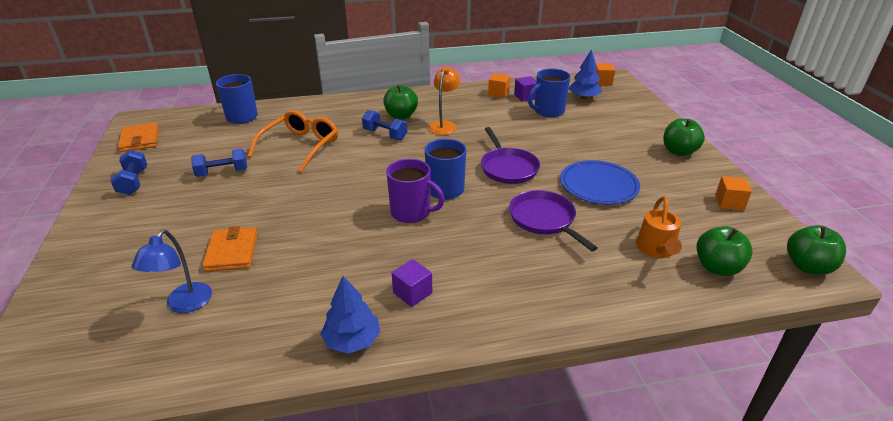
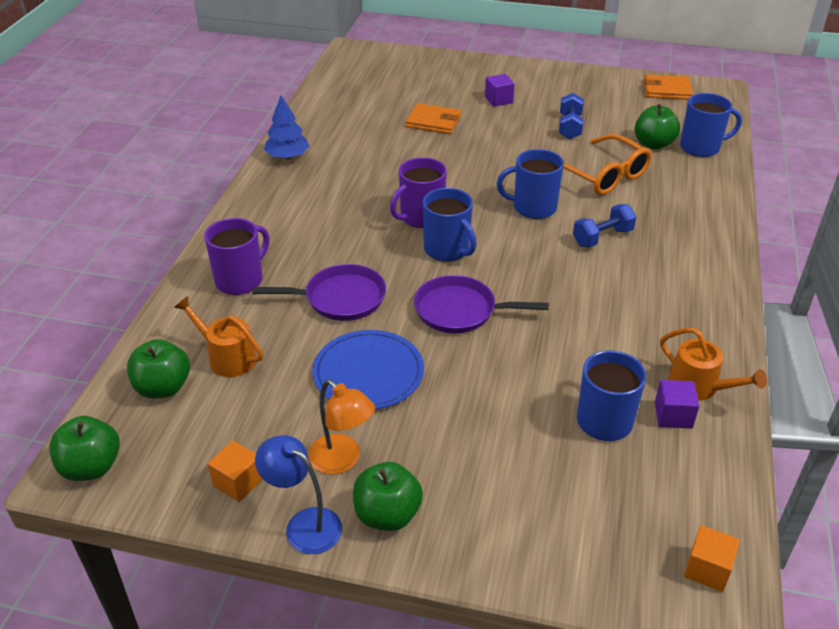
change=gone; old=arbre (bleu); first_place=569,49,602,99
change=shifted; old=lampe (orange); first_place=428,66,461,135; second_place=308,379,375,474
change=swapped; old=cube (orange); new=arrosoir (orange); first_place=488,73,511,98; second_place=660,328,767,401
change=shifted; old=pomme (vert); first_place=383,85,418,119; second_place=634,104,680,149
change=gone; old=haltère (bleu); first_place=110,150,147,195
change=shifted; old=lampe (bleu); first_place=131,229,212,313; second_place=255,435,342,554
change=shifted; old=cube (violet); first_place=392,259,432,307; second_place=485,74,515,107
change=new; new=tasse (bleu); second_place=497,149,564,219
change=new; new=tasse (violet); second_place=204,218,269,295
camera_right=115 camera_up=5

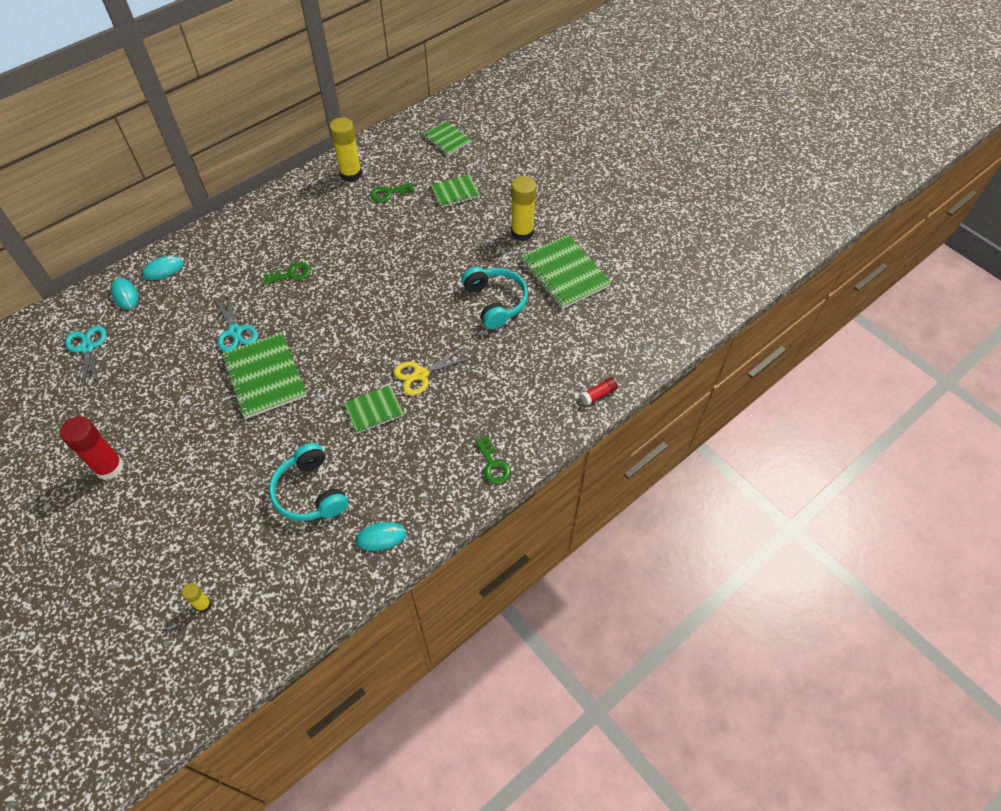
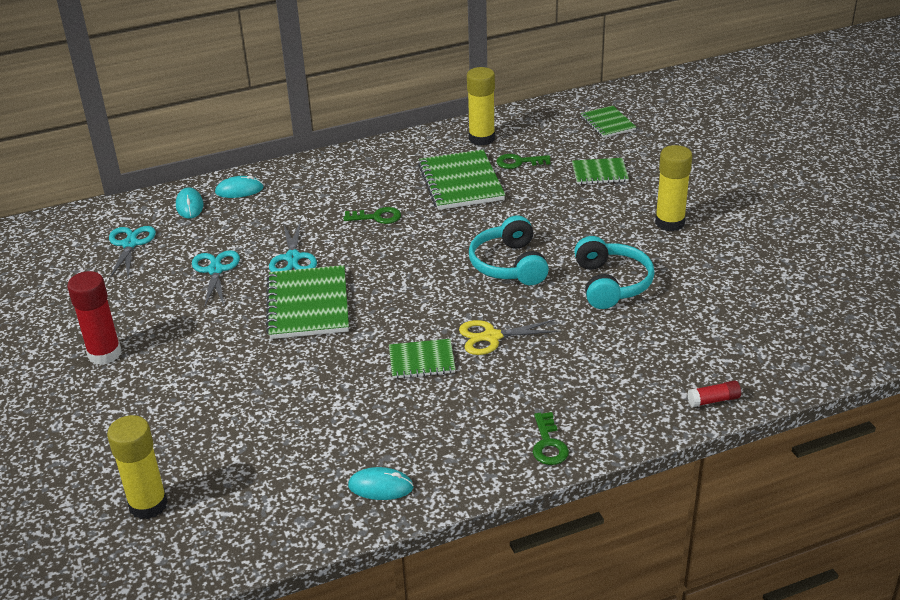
change=shifted; old=carnet (vert); first_place=521,234,611,309; second_place=418,150,505,210
change=shifted; old=casque audio (turquoise); first_place=269,443,348,521; second_place=469,216,549,285
change=scaled; old=bâton de colle (jaune); first_place=182,583,211,612; second_place=107,415,168,519; factor=1.98
change=new; new=ciseaux (turquoise); second_place=192,250,240,308
camera_right=20 camera_up=-20

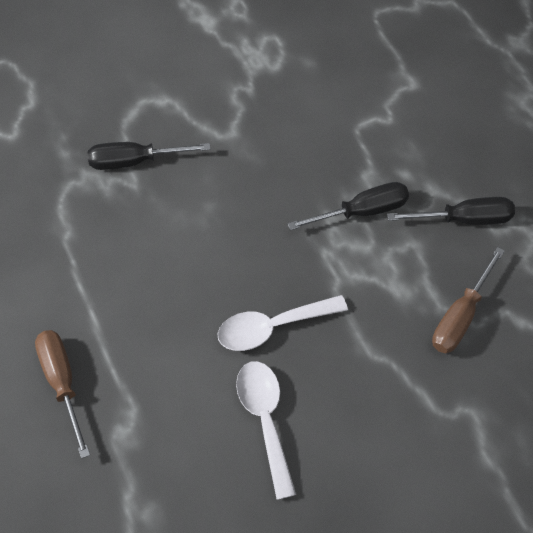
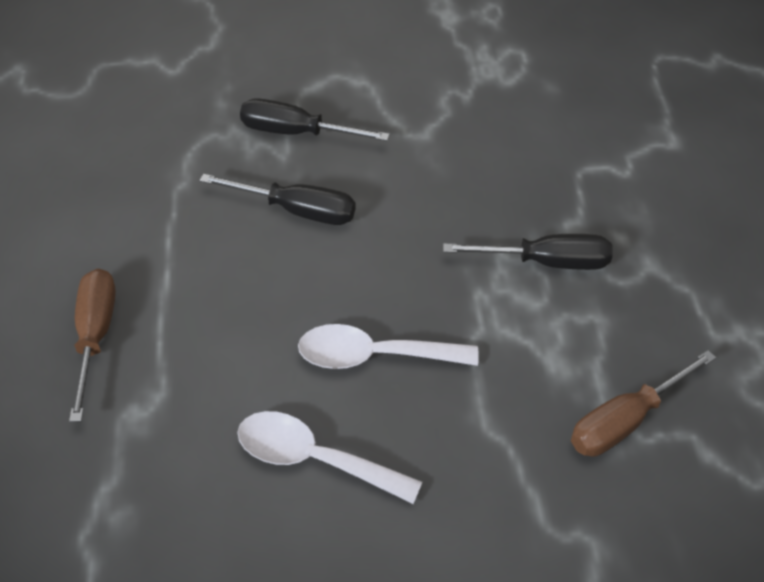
change=shifted; old=tournevis (noir); first_place=387,197,515,225; second_place=200,174,355,225
change=rotated; old=cuillère (blanc); first_place=236,361,296,500; second_place=237,411,422,504; degrees=-75
camera_right=20 camera_up=-10

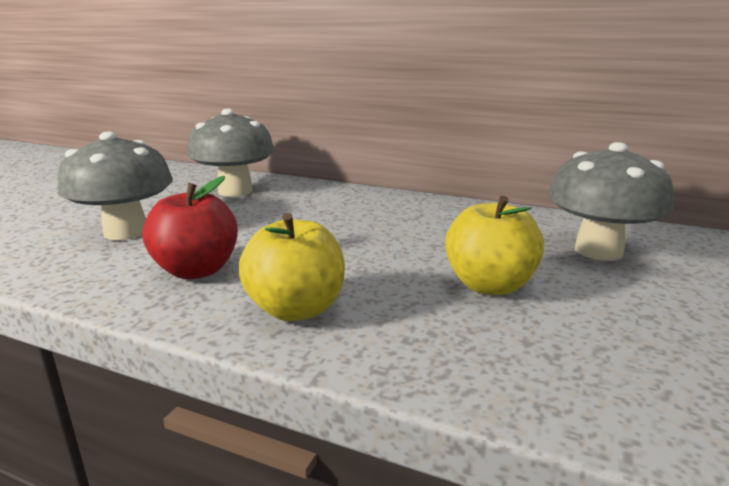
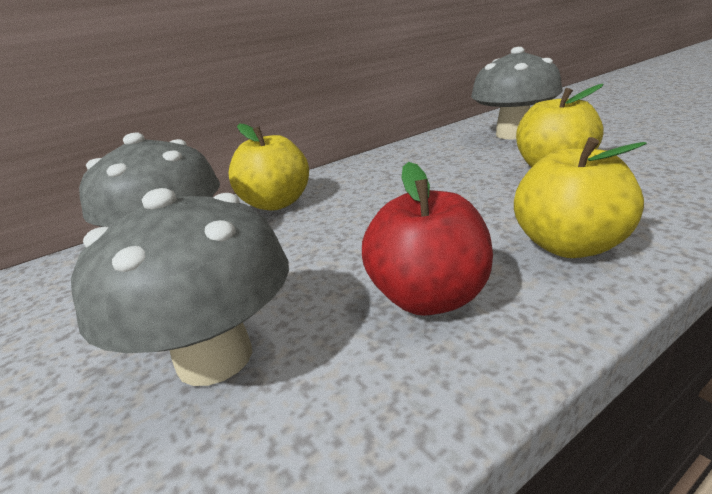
change=new; new=pomme (jaune); second_place=228,123,309,210
camera_right=-55 camera_up=5

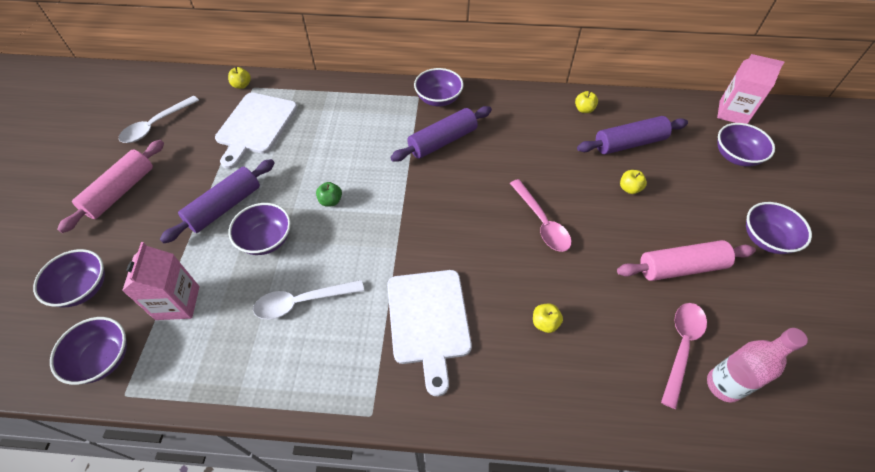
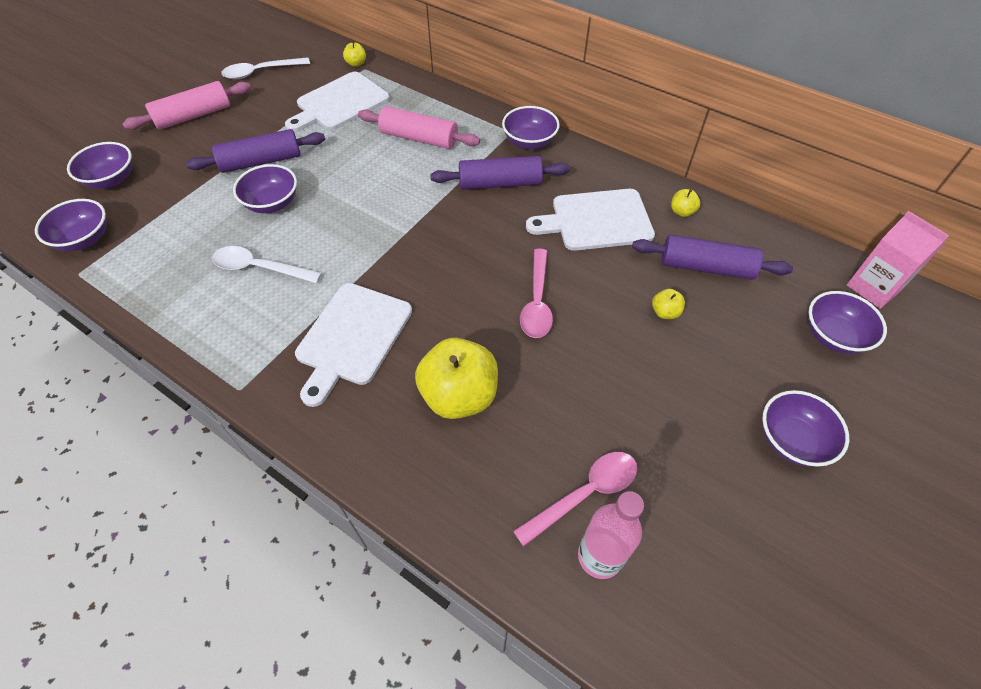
change=gone; old=pomme (vert); first_place=316,182,342,207
change=shifted; old=rouleau à pâtisserie (rose); first_place=617,240,756,281; second_place=358,106,480,149
change=gone; old=brique de lait (rose); first_place=122,242,199,320
change=scaled; old=pomme (jaune); first_place=533,303,563,333; second_place=415,338,498,419; factor=2.32
change=new; new=planche à découper (blanc); second_place=526,189,655,251
camera_right=30 camera_up=0

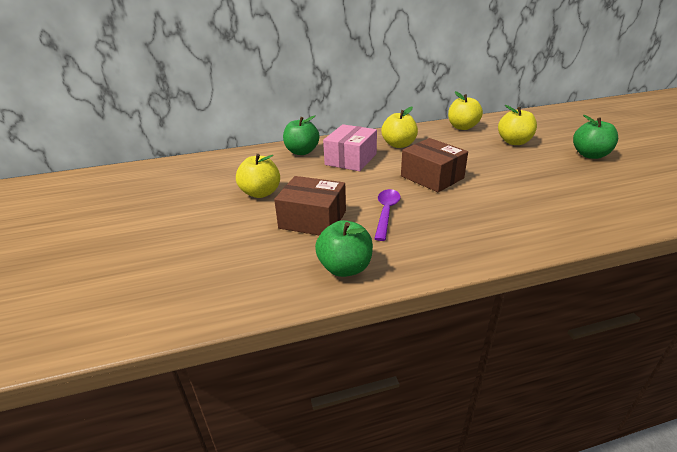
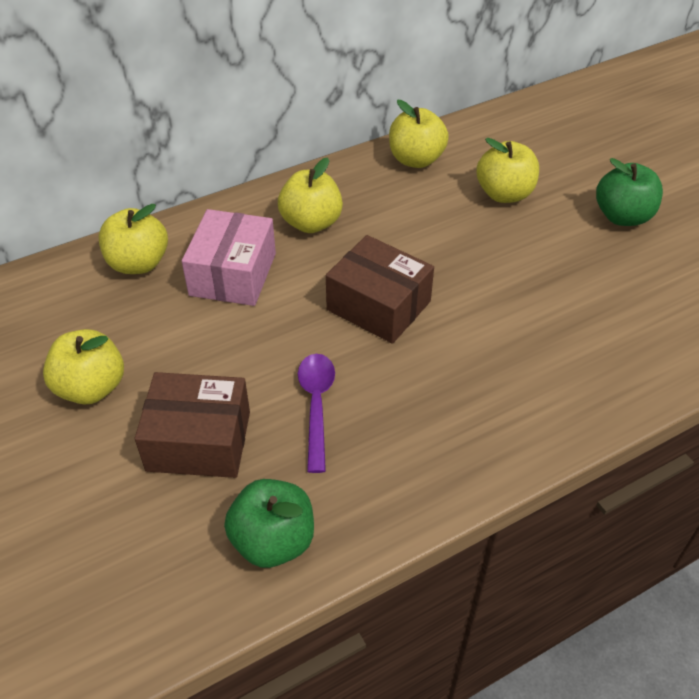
change=repainted; old=pomme (vert); new=pomme (jaune); first_place=283,115,319,155; second_place=99,204,168,274
camera_right=-15 camera_up=15

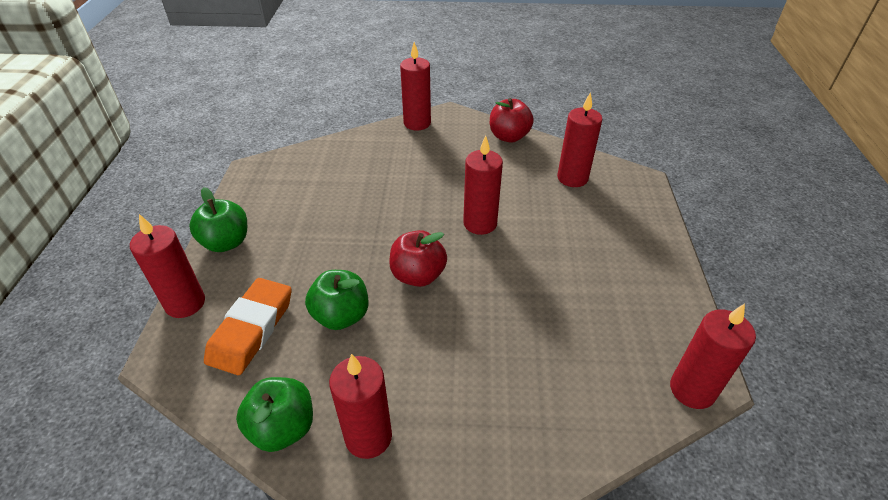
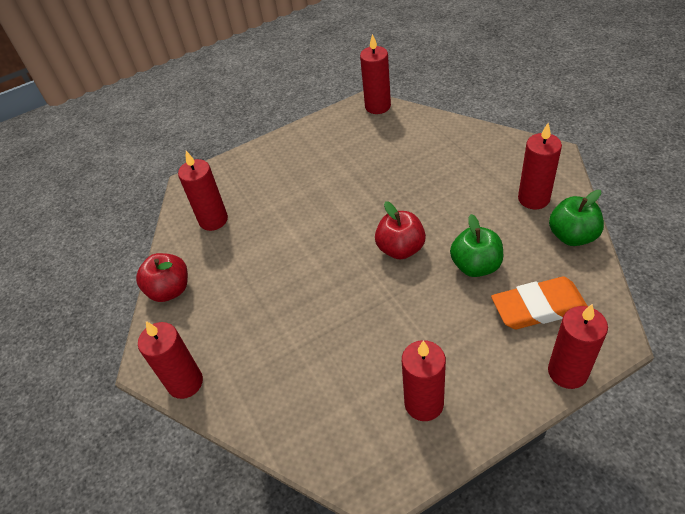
change=shifted; old=bougie (rouge); first_place=463,136,503,235; second_place=402,340,446,421
change=gone; old=pomme (vert); first_place=189,187,247,252
camera_right=-115 camera_up=5

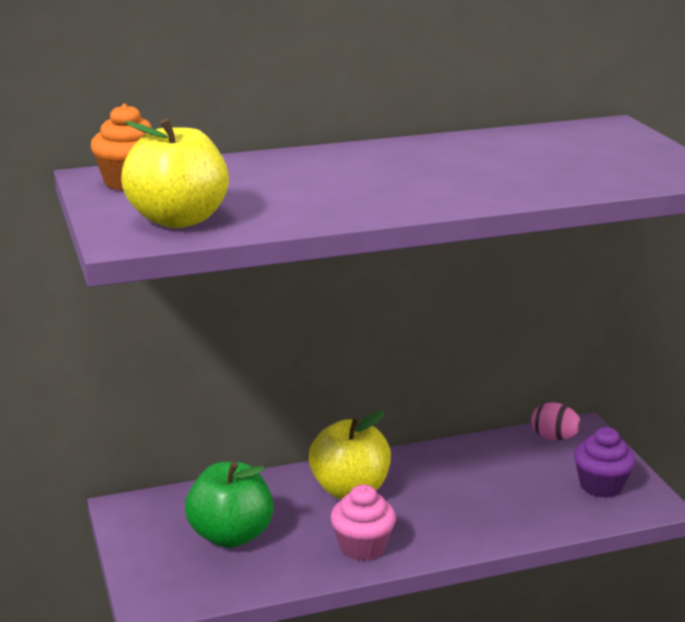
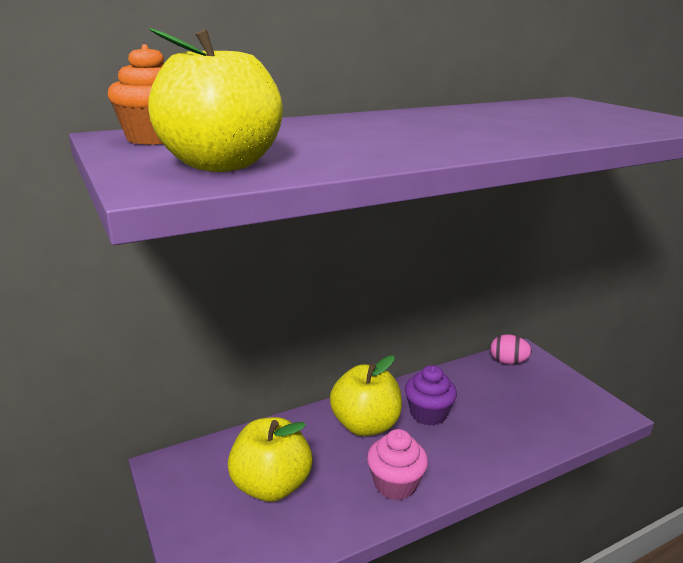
change=shifted; old=muffin (violet); first_place=574,427,636,498; second_place=405,365,457,426
change=repainted; old=pomme (vert); new=pomme (jaune); first_place=185,462,274,548; second_place=228,417,312,502
camera_right=-10 camera_up=0

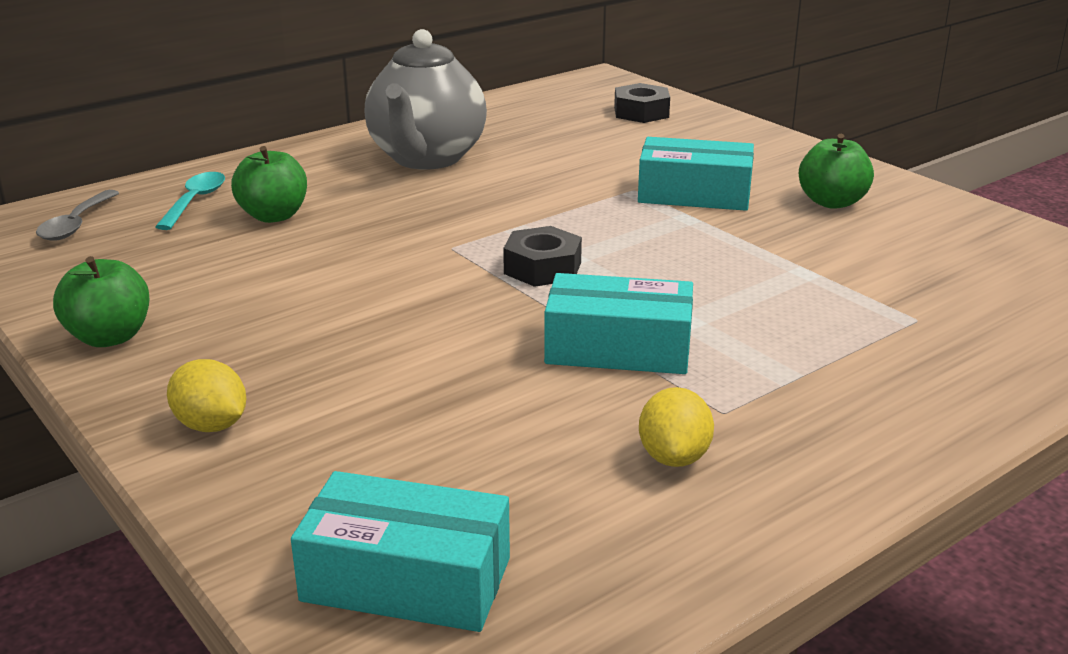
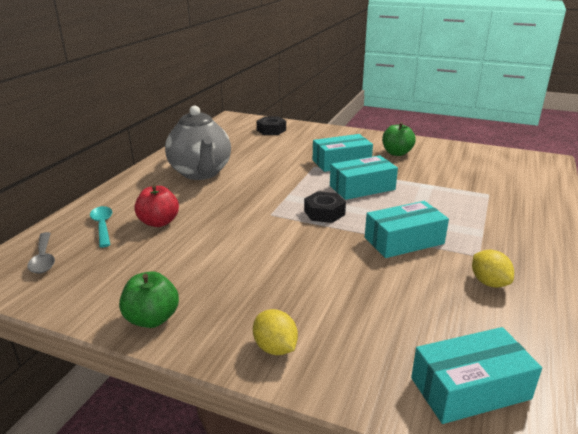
change=repainted; old=pomme (vert); new=pomme (rouge); first_place=231,146,307,223; second_place=134,184,179,227
change=rotated; old=citron (jaune); first_place=167,359,246,432; second_place=253,309,298,355; degrees=45
change=new; new=boîte (turquoise); second_place=330,155,398,200
camera_right=-30 camera_up=0

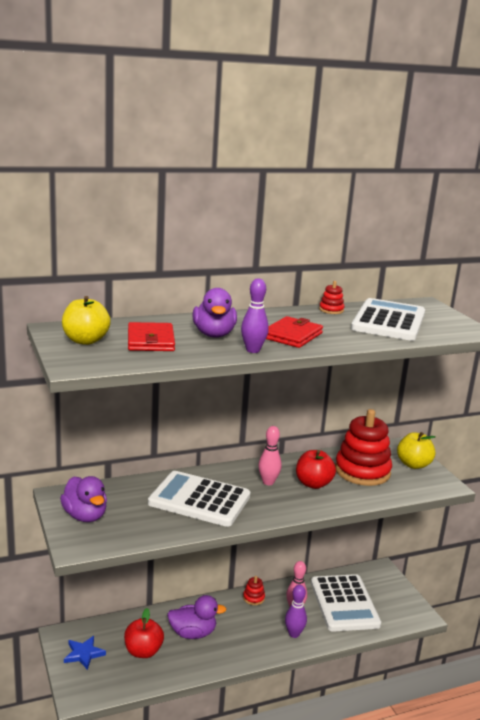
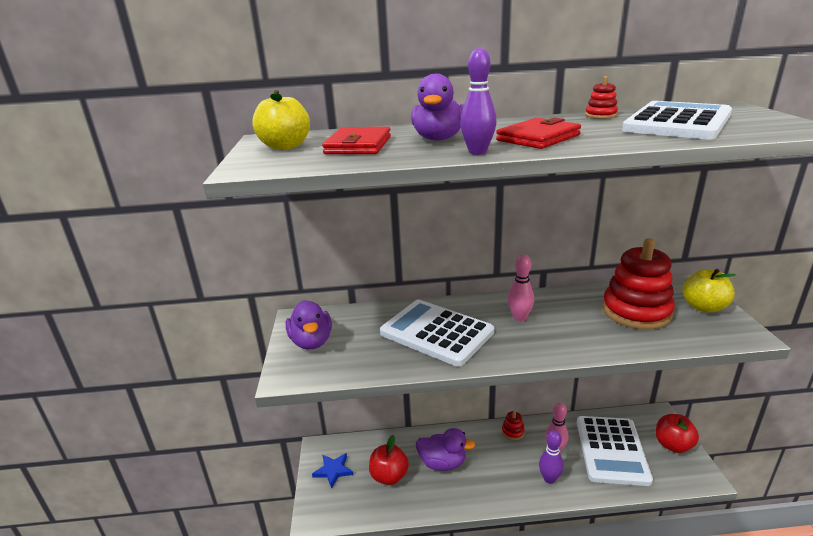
change=shifted; old=pomme (rouge); first_place=296,450,336,489; second_place=656,414,699,453
camera_right=20 camera_up=5

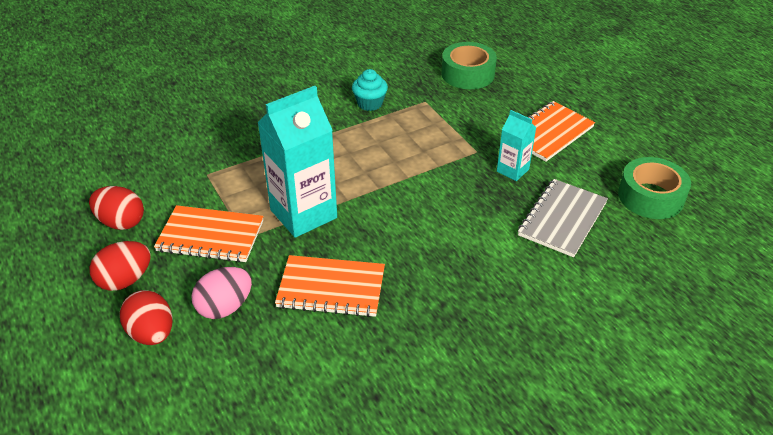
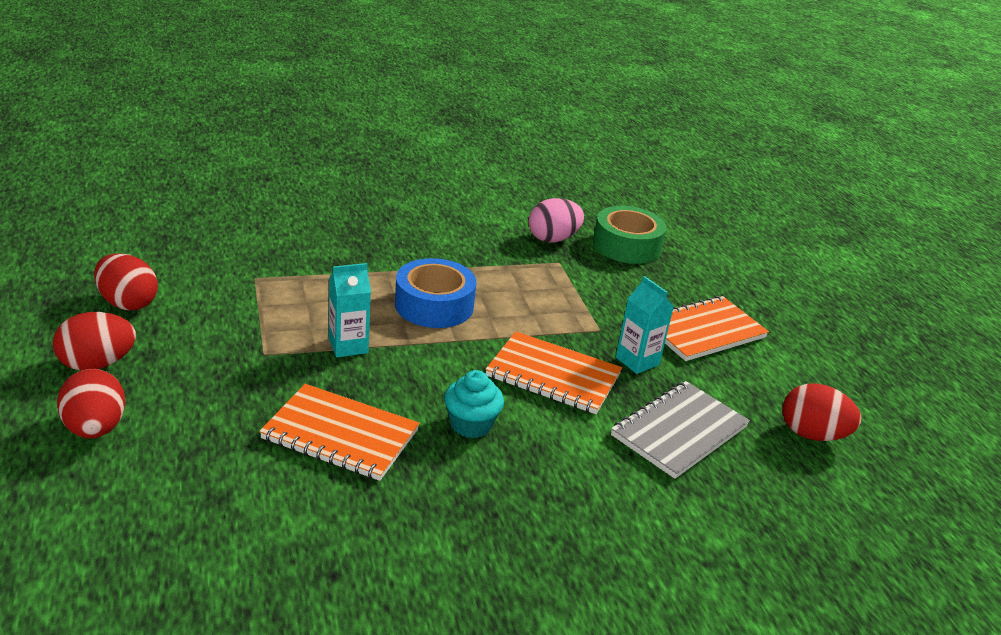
change=shifted; old=muffin (turquoise); first_place=352,69,388,111; second_place=444,370,504,438
change=scaled; old=brique de lait (turquoise); first_place=257,86,337,238; second_place=329,263,371,357; factor=0.51
change=swapped; old=ruban adhésif (vert); new=œuf (rouge); first_place=618,157,691,219; second_place=782,384,861,441
change=shifted; old=carnet (orange); first_place=154,205,264,263; second_place=485,331,622,414
change=shifted; old=œuf (rose); first_place=191,267,252,319; second_place=529,198,584,243
change=new; new=ruban adhésif (bleu); second_place=395,258,476,328
camera_right=10 camera_up=-10

